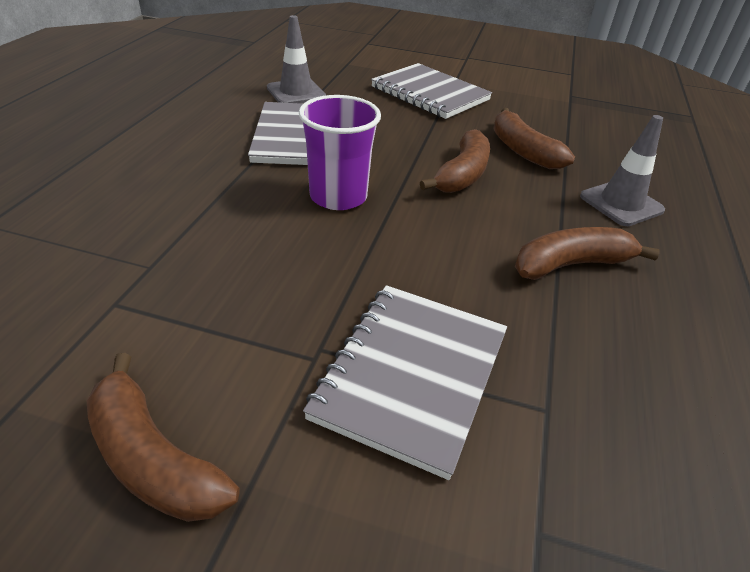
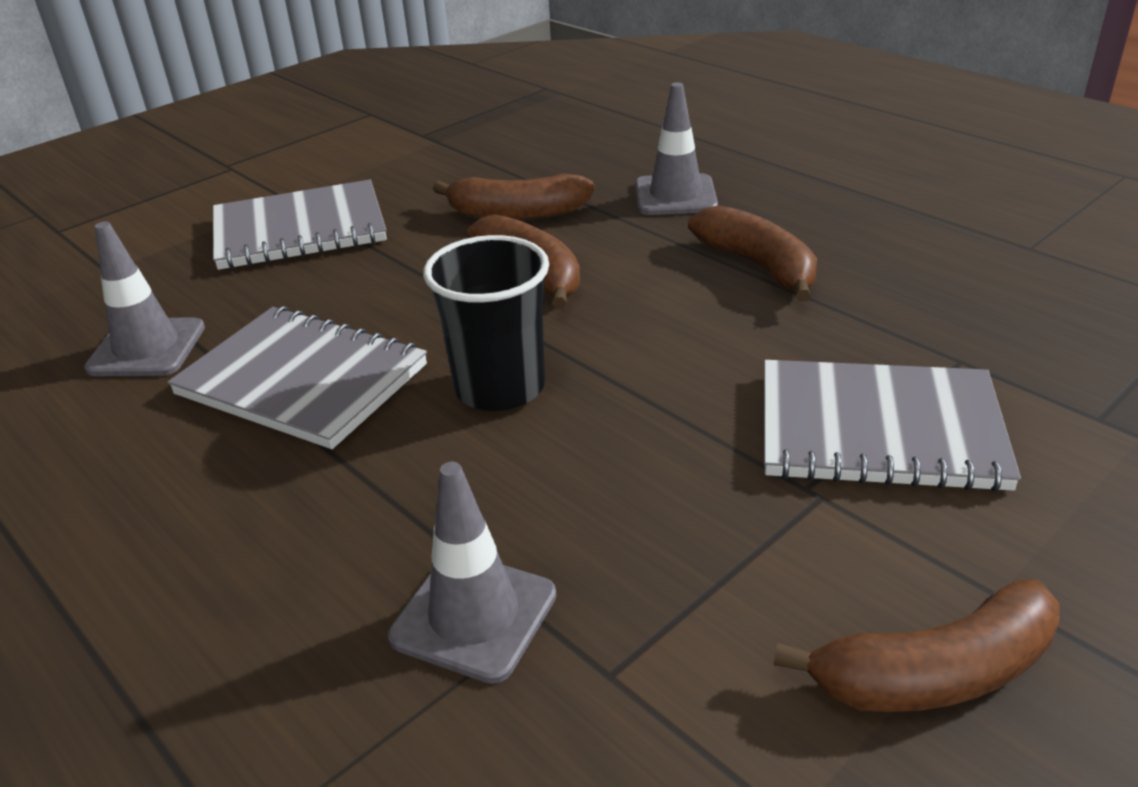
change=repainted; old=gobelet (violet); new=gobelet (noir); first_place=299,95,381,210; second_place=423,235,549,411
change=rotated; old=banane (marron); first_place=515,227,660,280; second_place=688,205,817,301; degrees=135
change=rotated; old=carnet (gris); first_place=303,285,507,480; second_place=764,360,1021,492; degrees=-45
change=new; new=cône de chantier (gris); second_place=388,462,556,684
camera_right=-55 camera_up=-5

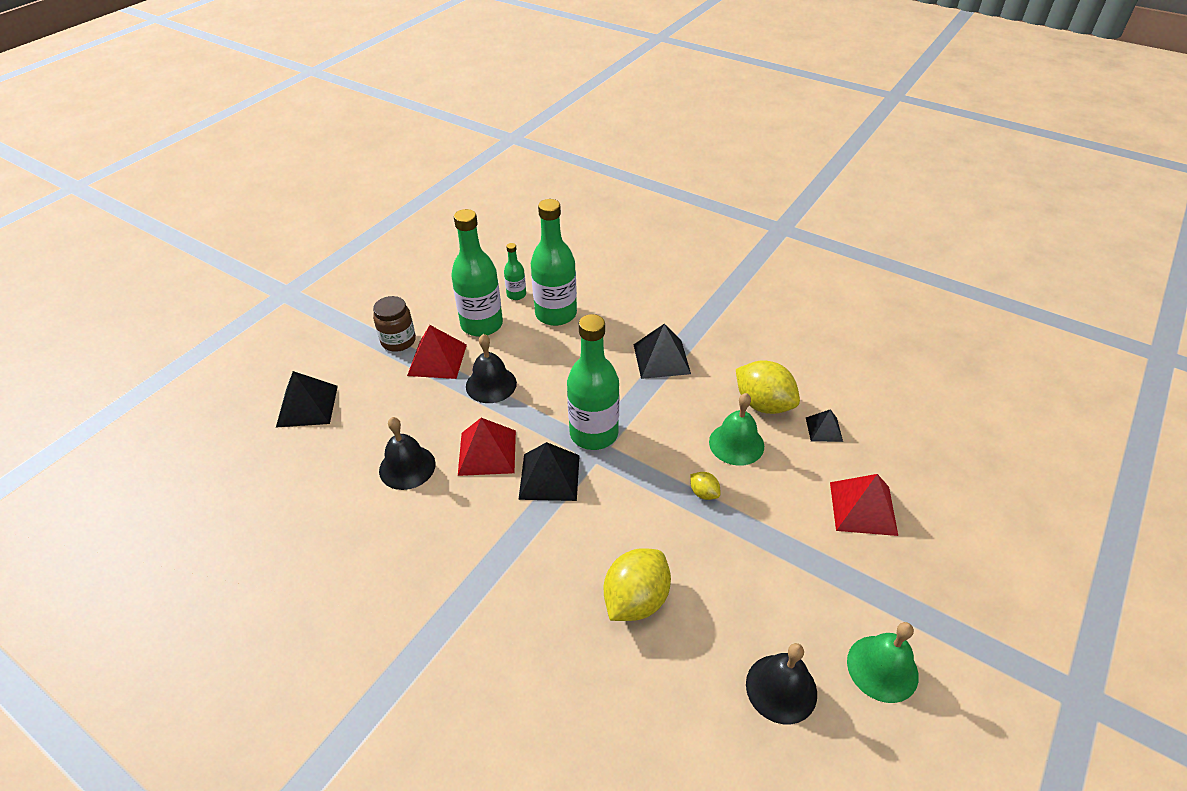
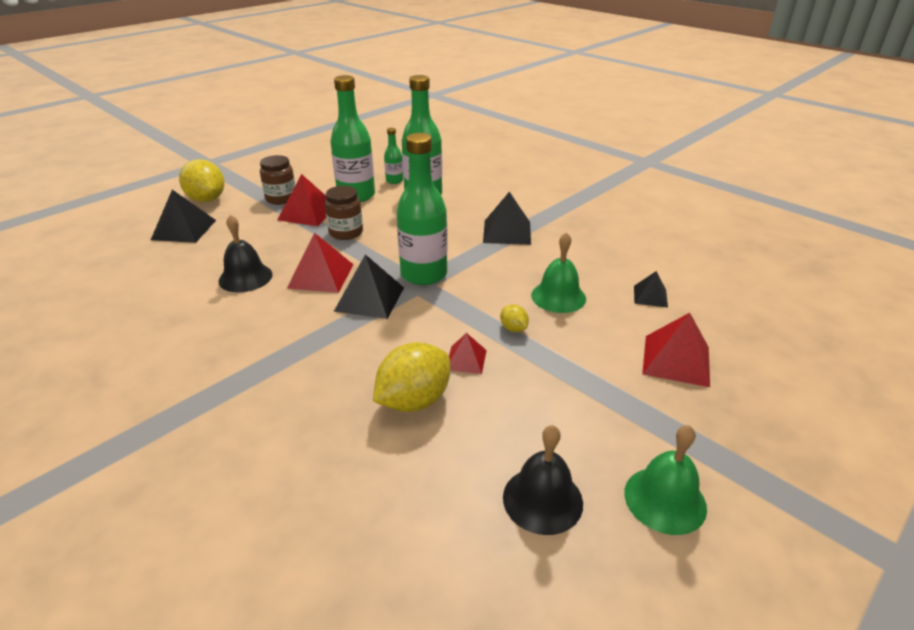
change=swapped; old=cloche (noir); new=bocal (marron); first_place=466,334,517,403; second_place=325,186,363,240
change=shifted; old=citron (jaune); first_place=736,360,800,414; second_place=179,159,224,202
change=new; new=pyramide (rouge); second_place=449,333,487,374
camera_right=10 camera_up=-10

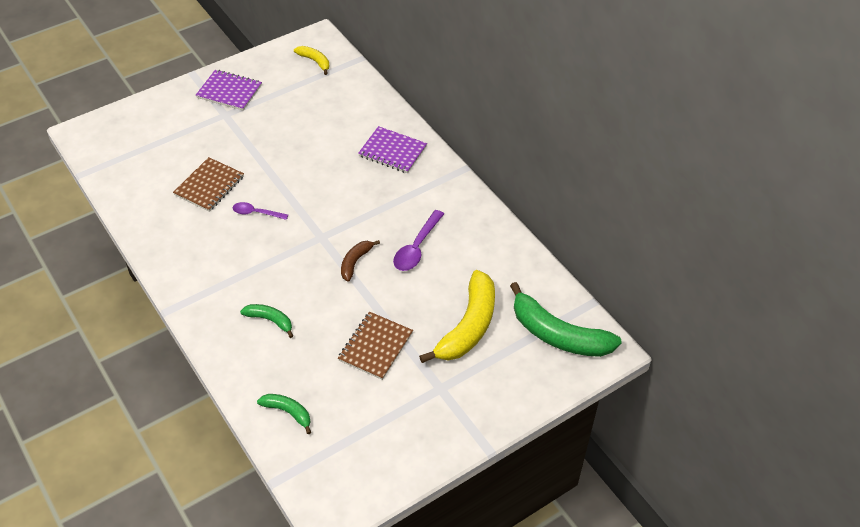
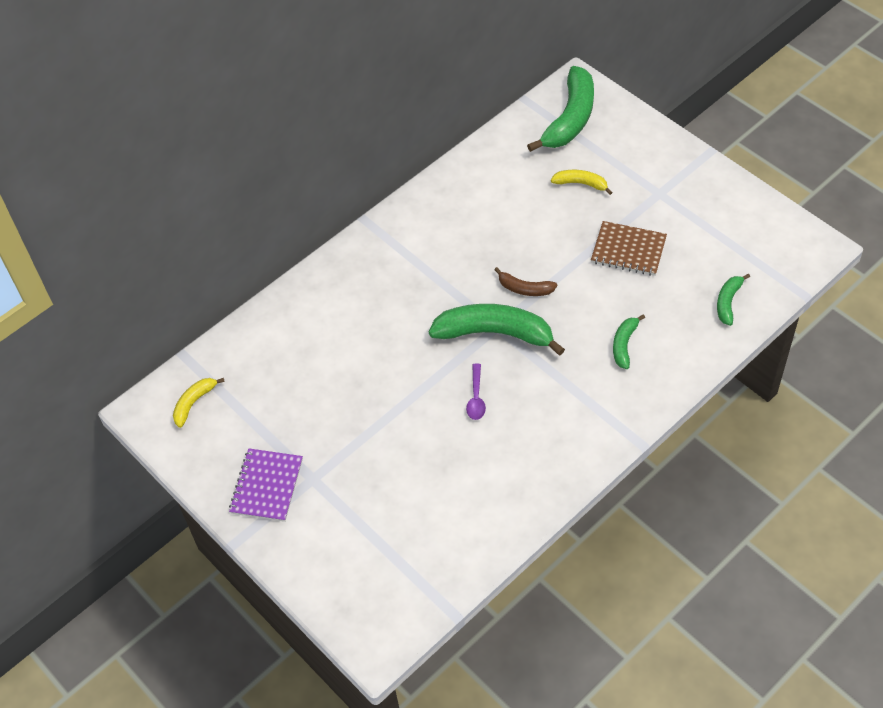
change=gone; old=carnet (violet); first_place=358,126,427,173
change=gone; old=carnet (marron); first_place=173,157,244,212
change=gone; old=cuillère (violet); first_place=393,210,444,271
change=scaled; old=banane (jaune); first_place=419,270,495,363; second_place=551,170,612,195; factor=0.5
change=new; new=banane (vert); second_place=429,304,565,355
camera_right=-95 camera_up=5

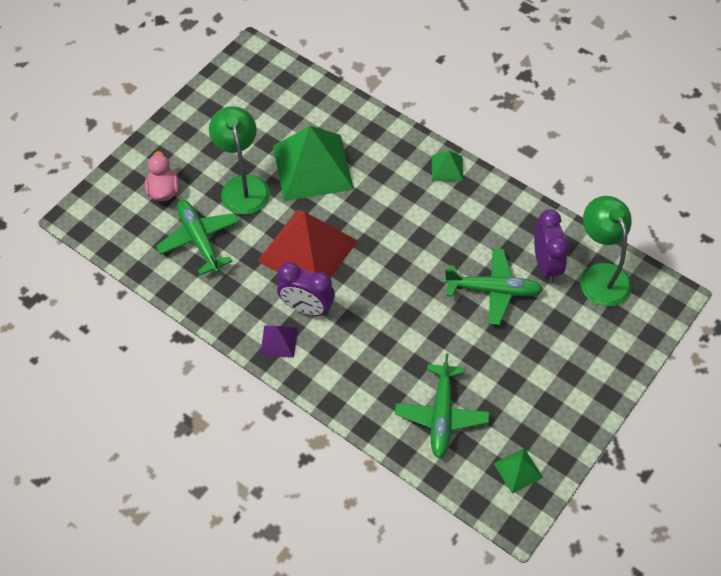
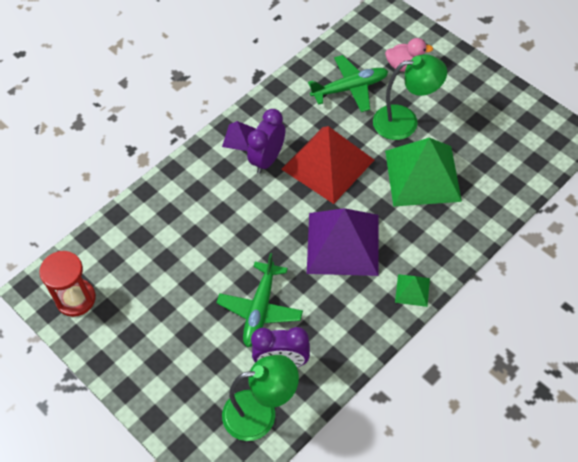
change=gone; old=avion (vert); first_place=395,353,490,458
change=swapped; old=pyramide (vert); new=sablier (rouge); first_place=494,448,543,494; second_place=39,251,96,317
change=new; new=pyramide (violet); second_place=307,208,379,276
camera_right=100 camera_up=0

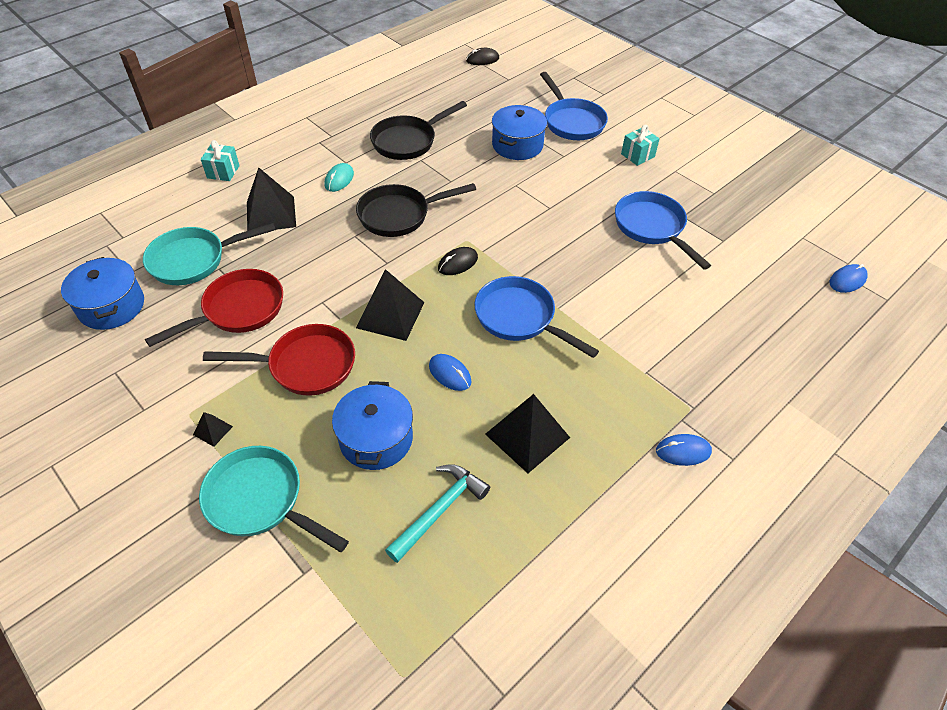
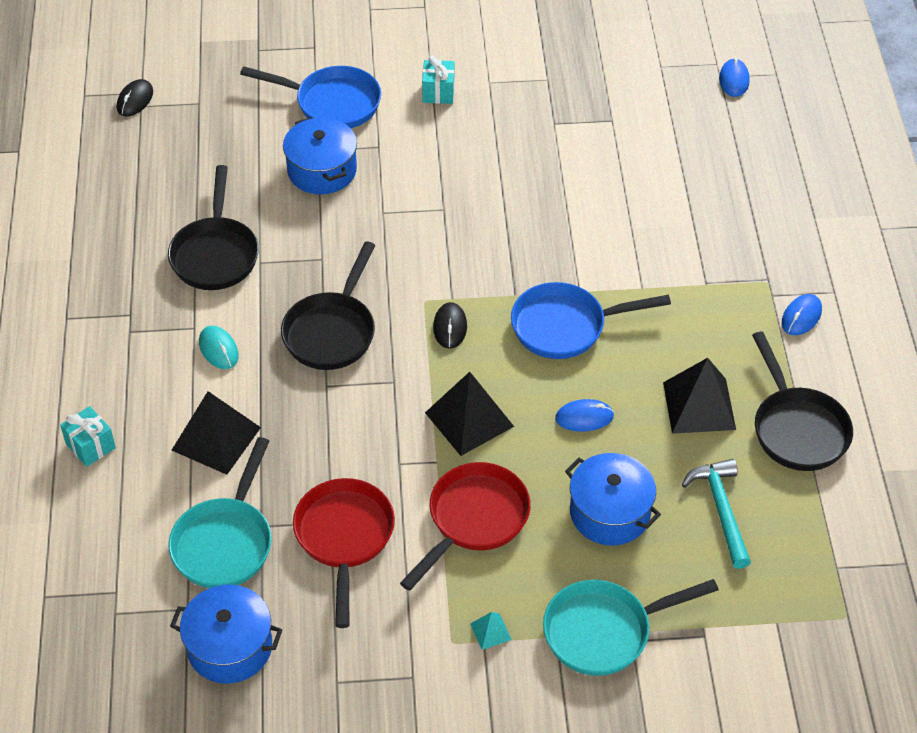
change=gone; old=poêle (bleu); first_place=615,191,711,270
change=repainted; old=pyramide (noir); new=pyramide (turquoise); first_place=193,412,233,447; second_place=470,612,512,650
change=new; new=poêle (noir); second_place=752,332,853,471
camera_right=-50 camera_up=0

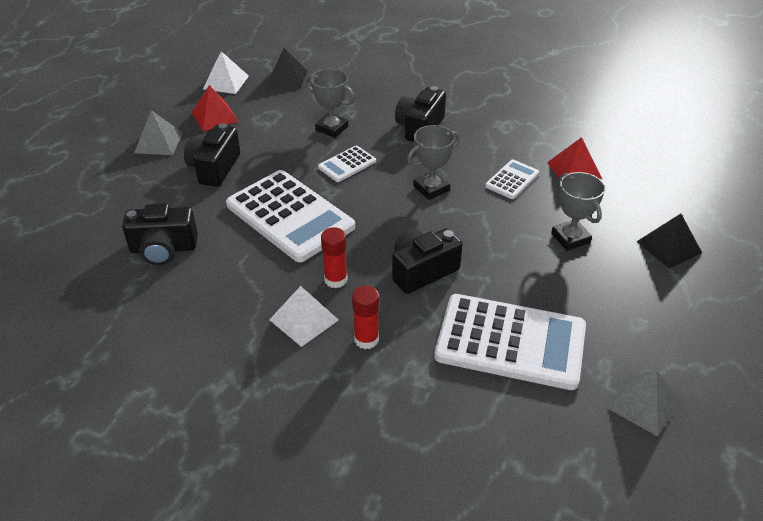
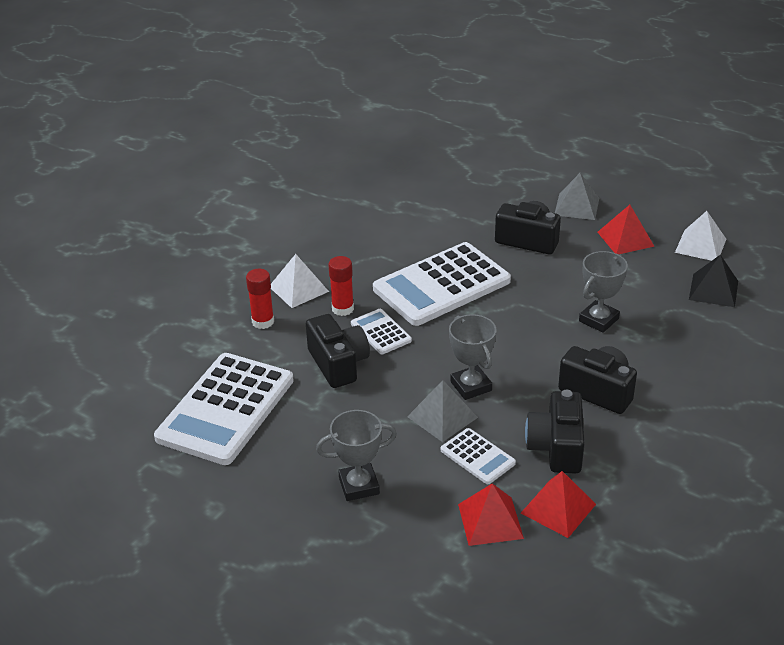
change=shifted; old=calculatrice (blanc); first_place=318,146,376,182; second_place=351,309,412,354
change=shifted; old=appareil photo (noir); first_place=122,203,198,265; second_place=525,390,585,473
change=gone; old=pyramide (noir); first_place=637,214,702,268
change=shifted; old=pyramide (gris); first_place=606,370,680,437; second_place=407,380,478,442
change=new; new=pyramide (rouge); second_place=521,471,596,538
camera_right=100 camera_up=-5

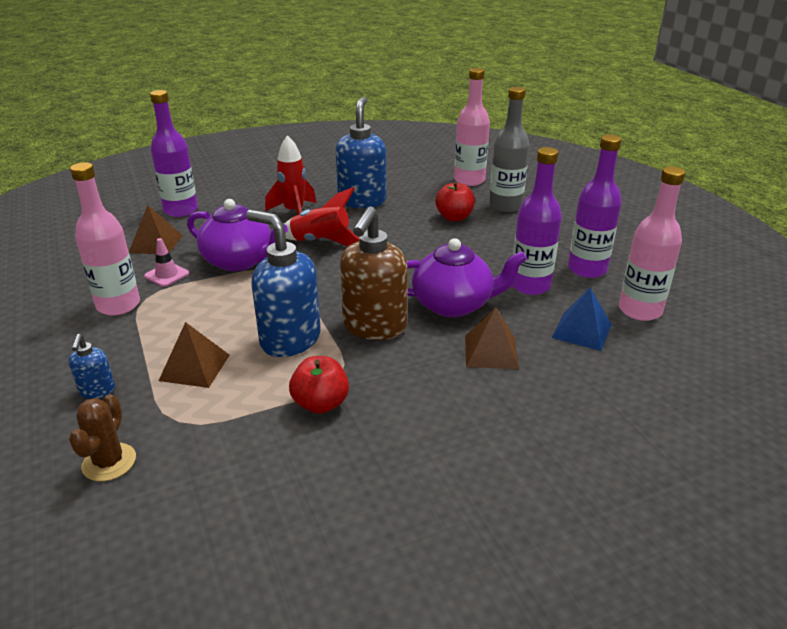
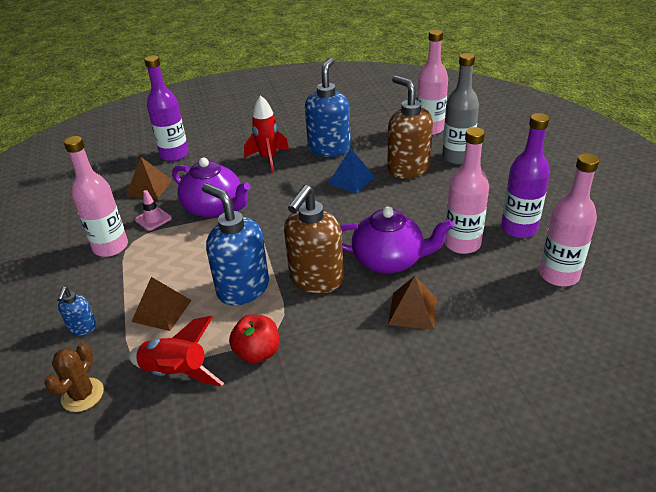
change=repainted; old=bouteille (violet); new=bouteille (rose); first_place=512,147,562,295; second_place=444,127,489,254
change=swapped; old=pomme (rouge); new=distributeur de savon (marron); first_place=435,182,475,221; second_place=387,75,433,179
change=shifted; old=fusée (rouge); first_place=284,187,359,246; second_place=129,316,224,386
change=shifted; old=pyramide (bleu); first_place=551,287,612,351; second_place=328,148,375,193
camera_right=10 camera_up=5

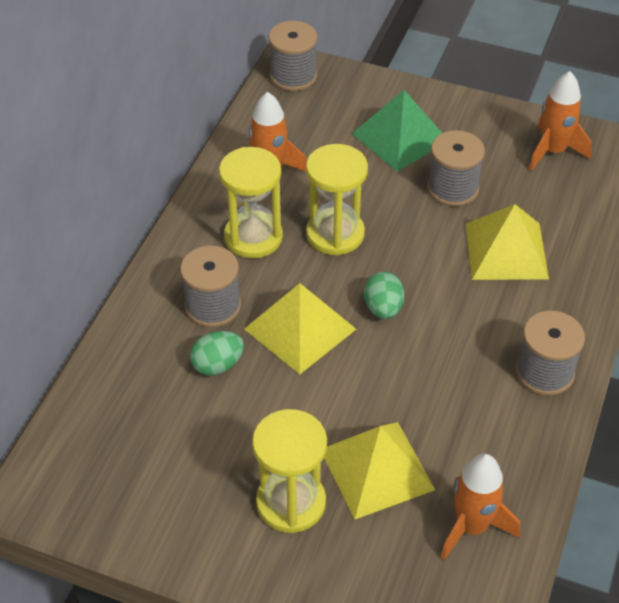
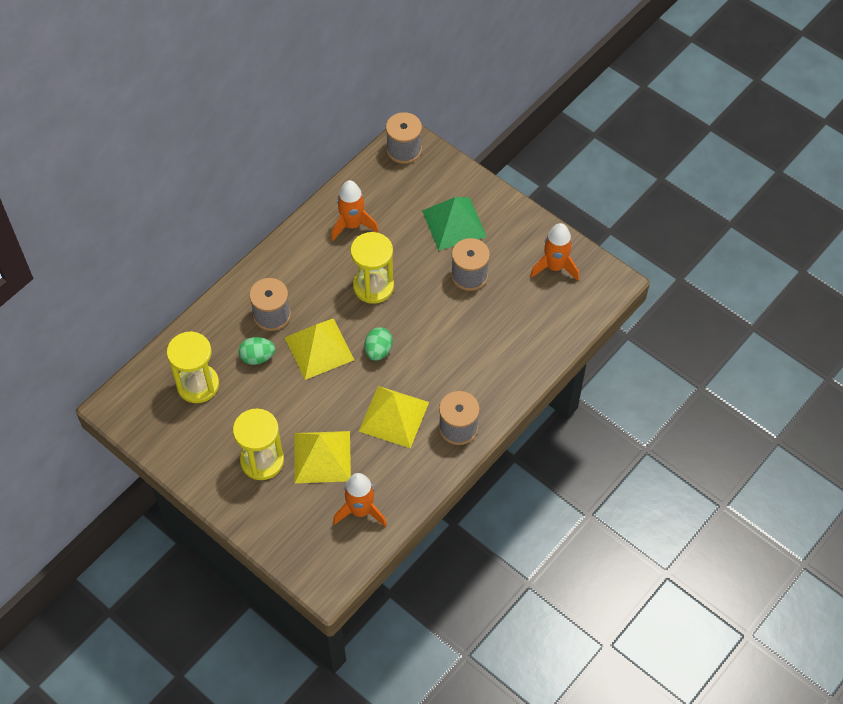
change=shifted; old=sablier (jaune); first_place=219,147,283,258; second_place=167,331,219,403
change=shifted; old=pyramide (jaune); first_place=466,204,549,280; second_place=359,386,429,448
camera_right=20 camera_up=10

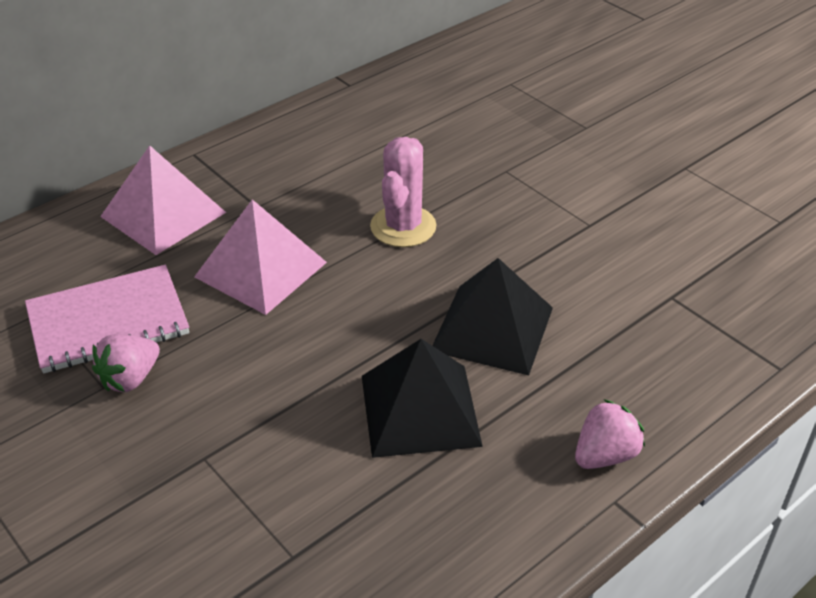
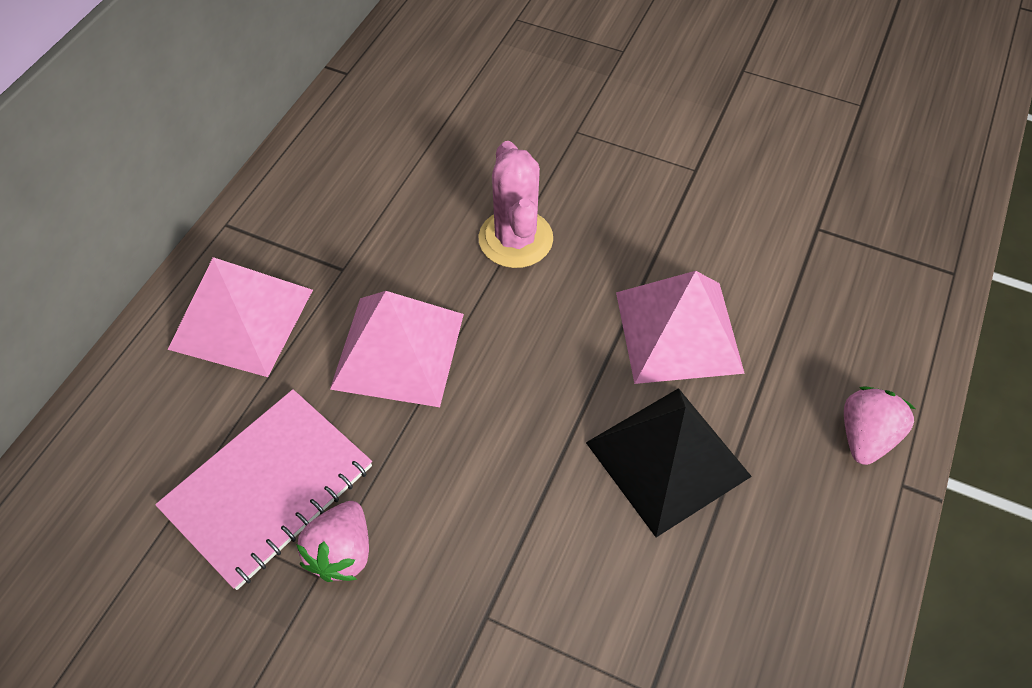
change=repainted; old=pyramide (noir); new=pyramide (rose); first_place=432,258,553,376; second_place=616,271,745,384
camera_right=-25 camera_up=15

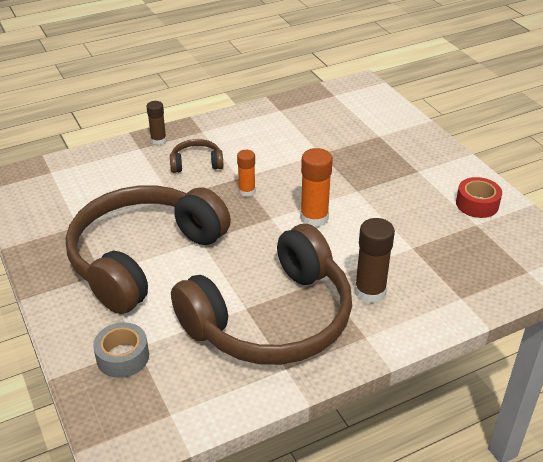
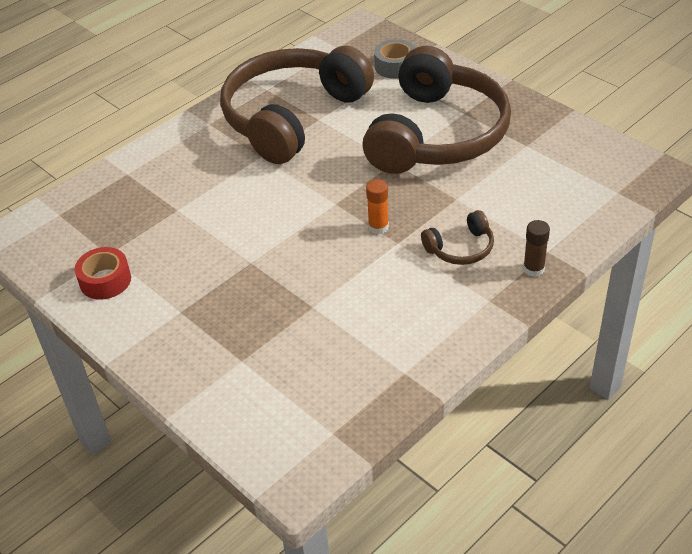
change=gone; old=bâton de colle (orange); first_place=300,148,333,227
change=gone; old=bâton de colle (marron); first_place=355,218,395,303
camera_right=165 camera_up=5

